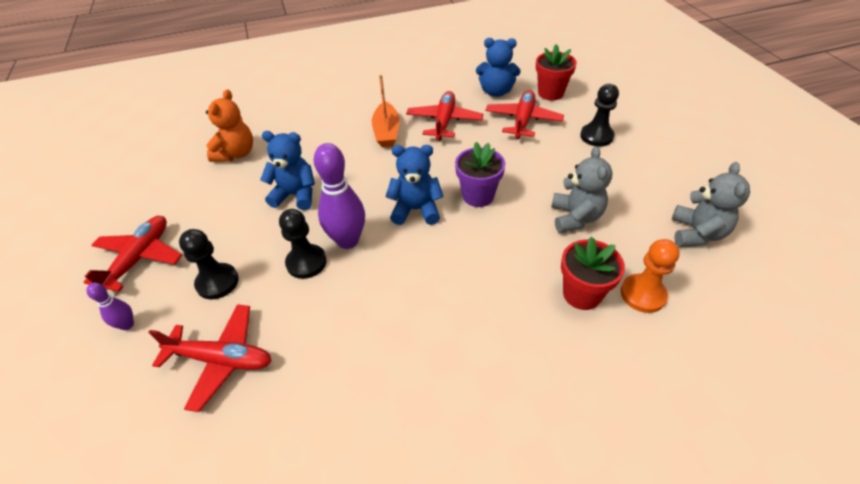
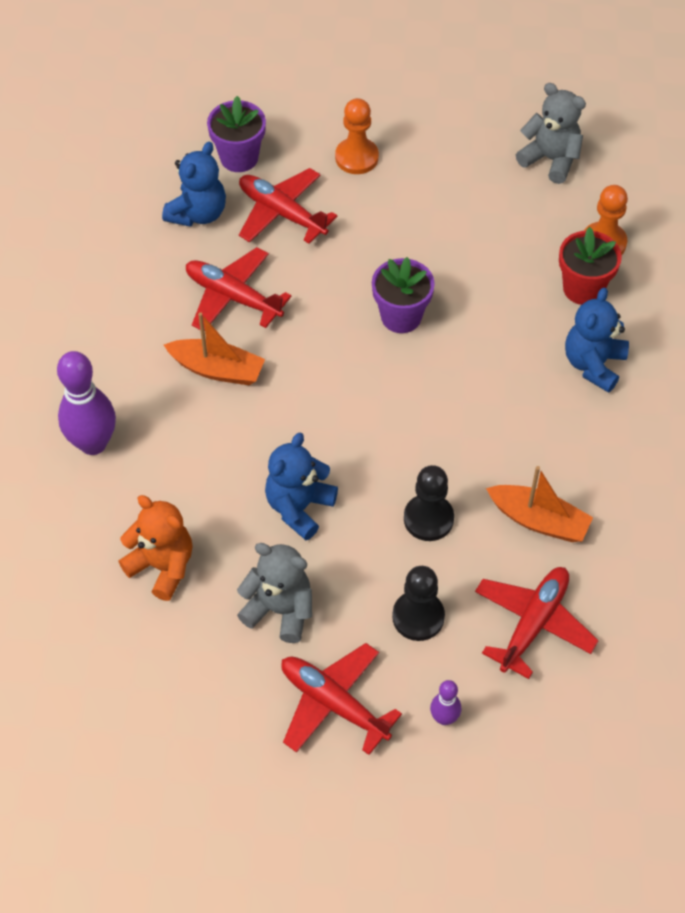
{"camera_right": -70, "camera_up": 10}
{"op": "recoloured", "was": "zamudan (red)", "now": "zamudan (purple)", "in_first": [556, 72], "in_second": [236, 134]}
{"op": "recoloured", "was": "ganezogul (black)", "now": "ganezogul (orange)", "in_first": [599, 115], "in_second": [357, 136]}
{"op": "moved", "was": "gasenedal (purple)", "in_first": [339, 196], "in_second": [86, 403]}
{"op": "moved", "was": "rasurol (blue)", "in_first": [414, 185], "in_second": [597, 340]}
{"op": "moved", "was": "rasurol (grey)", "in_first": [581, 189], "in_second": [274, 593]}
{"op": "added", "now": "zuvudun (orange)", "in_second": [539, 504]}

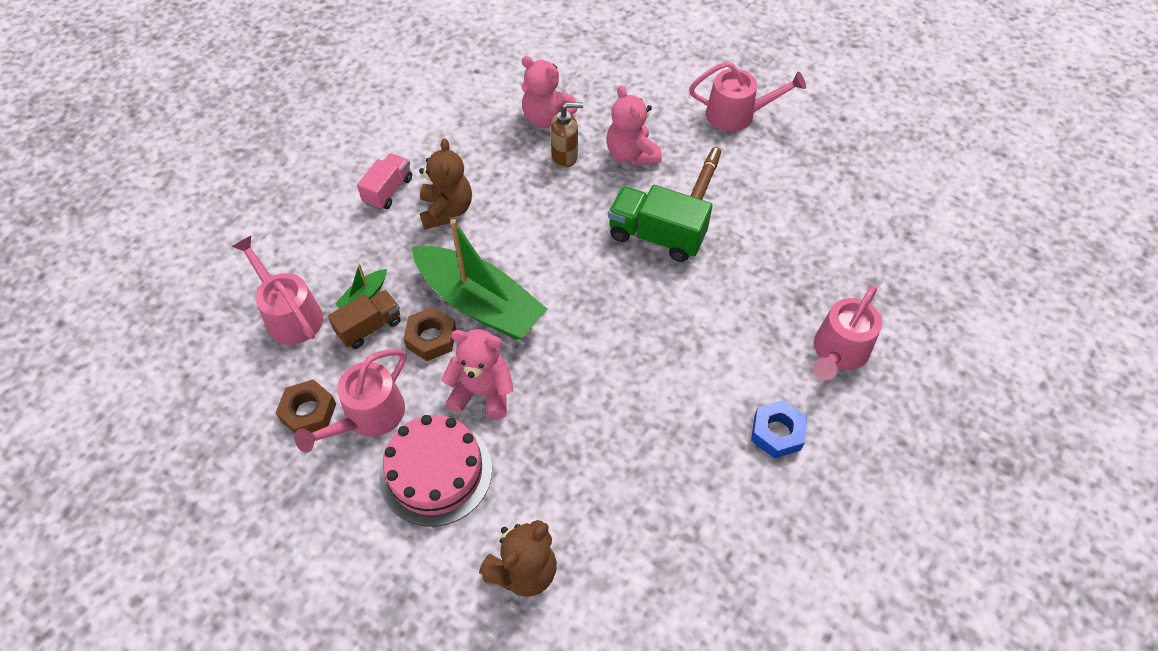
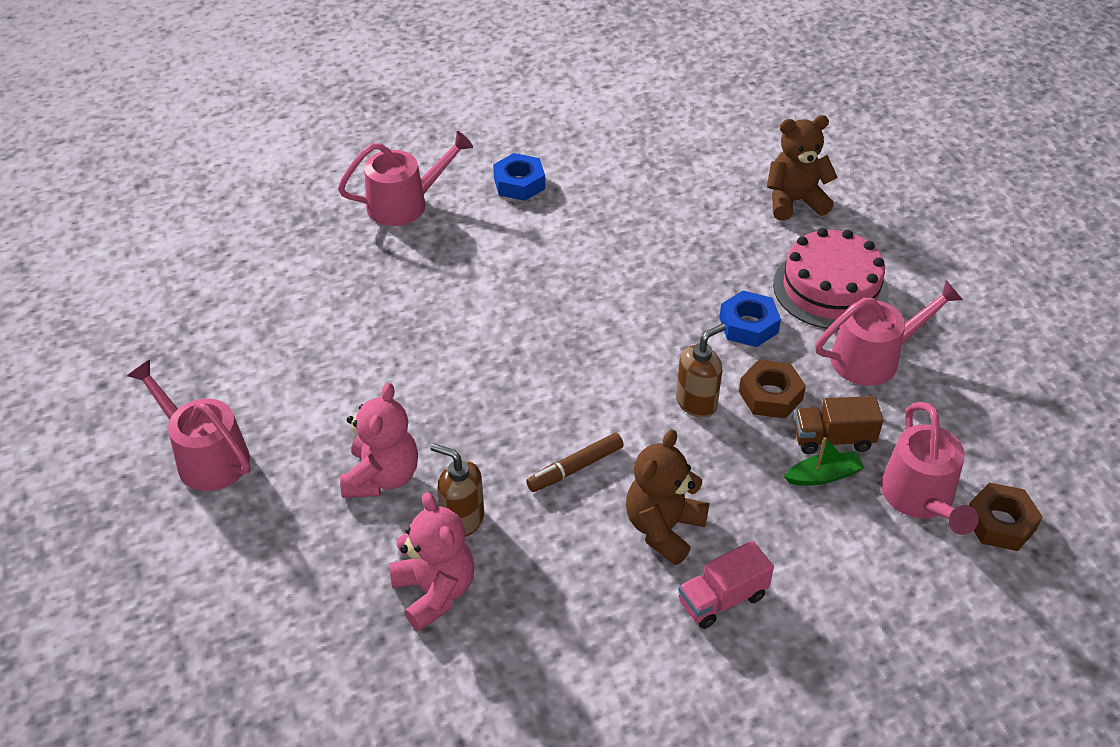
{"camera_right": -145, "camera_up": -10}
{"op": "moved", "was": "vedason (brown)", "in_first": [706, 173], "in_second": [575, 462]}
{"op": "removed", "was": "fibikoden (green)", "in_first": [660, 223]}
{"op": "replaced", "was": "zuvudun (green)", "now": "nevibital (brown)", "in_first": [480, 279], "in_second": [701, 370]}
{"op": "replaced", "was": "rasurol (pink)", "now": "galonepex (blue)", "in_first": [477, 374], "in_second": [750, 319]}
{"op": "moved", "was": "galonepex (brown)", "in_first": [305, 406], "in_second": [1006, 517]}

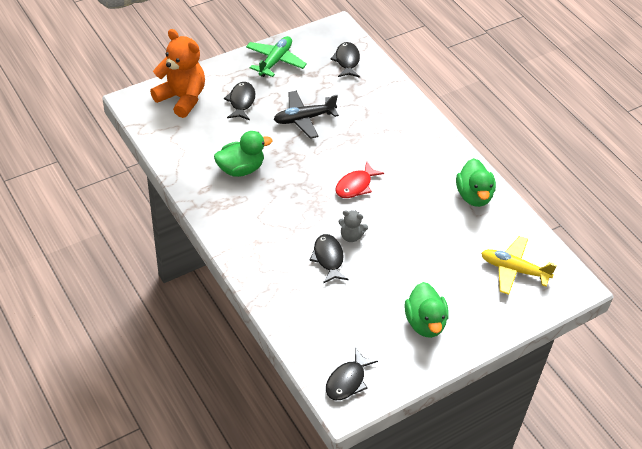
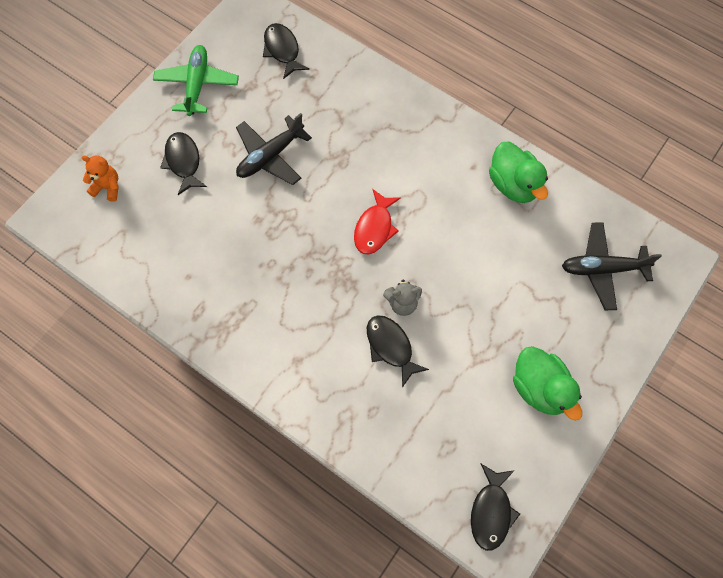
{"camera_right": -20, "camera_up": 20}
{"op": "resized", "was": "rasurol (orange)", "in_first": [177, 73], "in_second": [100, 179], "ratio": 0.48}
{"op": "removed", "was": "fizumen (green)", "in_first": [243, 154]}
{"op": "recoloured", "was": "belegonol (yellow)", "now": "belegonol (black)", "in_first": [519, 265], "in_second": [612, 266]}

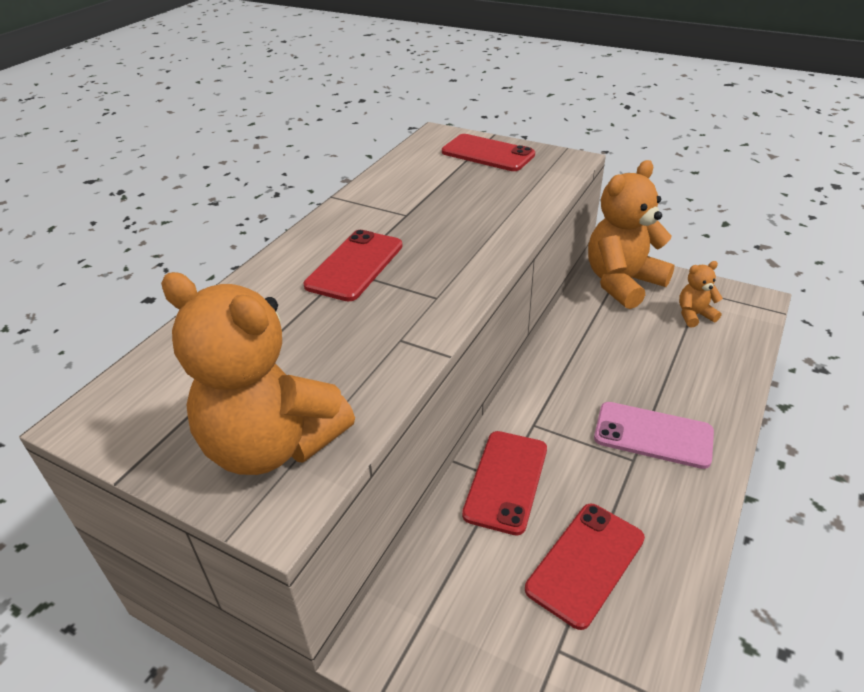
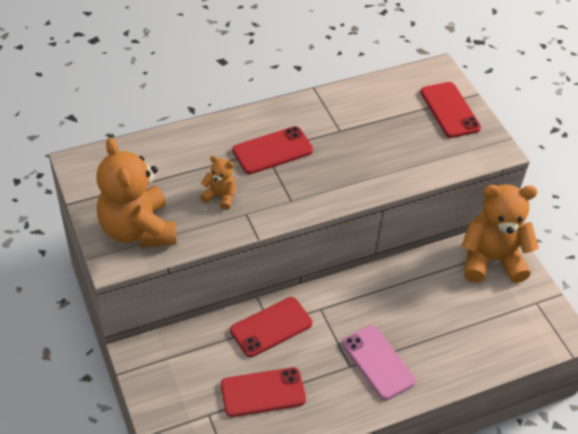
{"camera_right": 35, "camera_up": 10}
{"op": "moved", "was": "rasurol (orange)", "in_first": [701, 294], "in_second": [218, 183]}

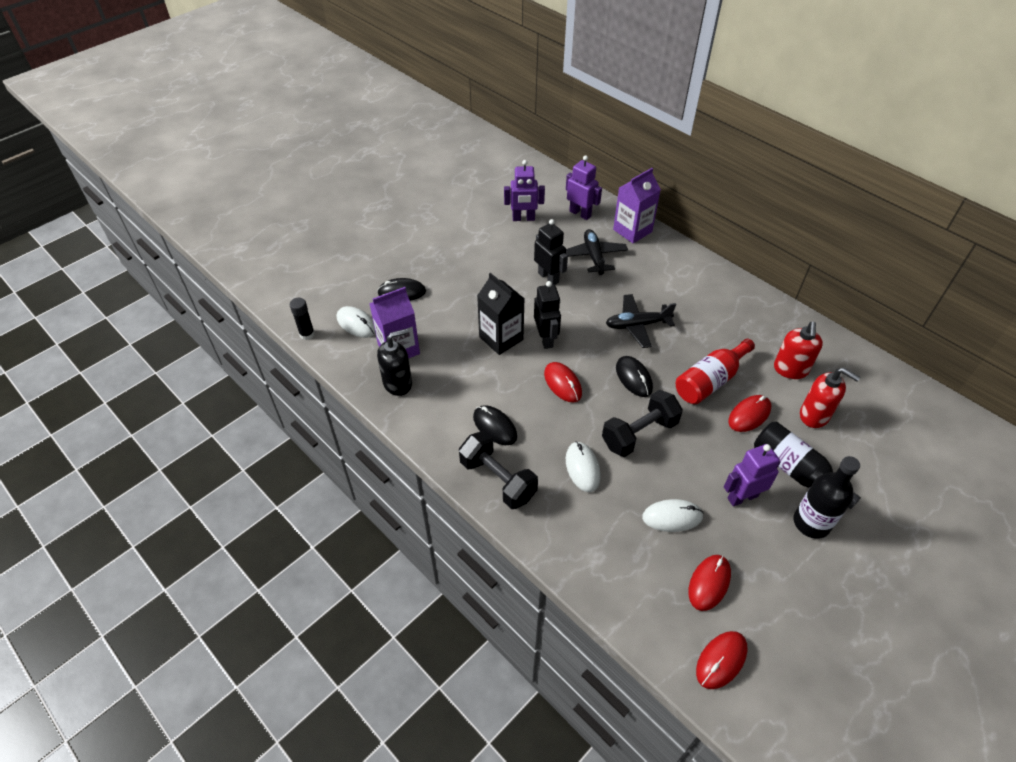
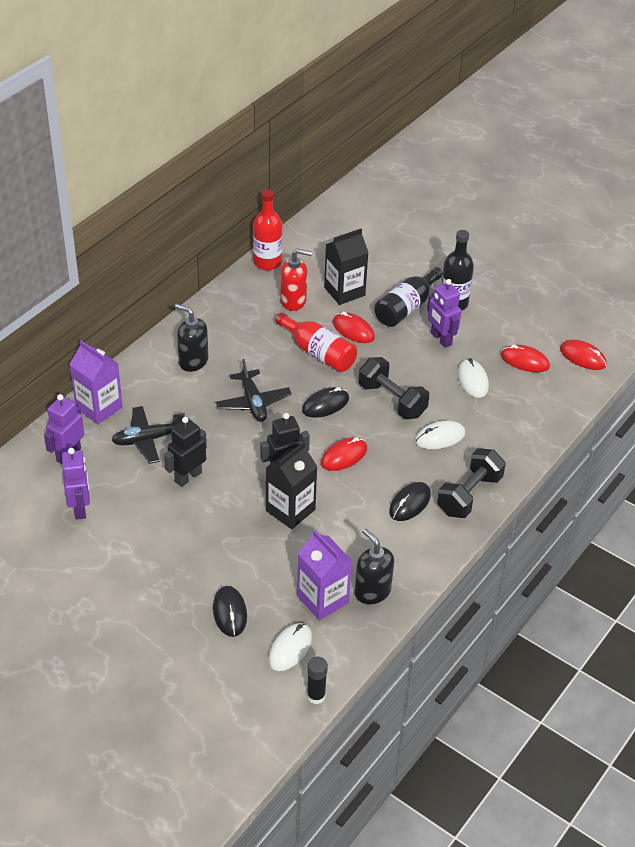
{"camera_right": -100, "camera_up": -5}
{"op": "replaced", "was": "nevibital (red)", "now": "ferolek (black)", "in_first": [830, 398], "in_second": [346, 267]}
{"op": "added", "now": "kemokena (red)", "in_second": [268, 229]}
{"op": "added", "now": "nevibital (black)", "in_second": [191, 338]}

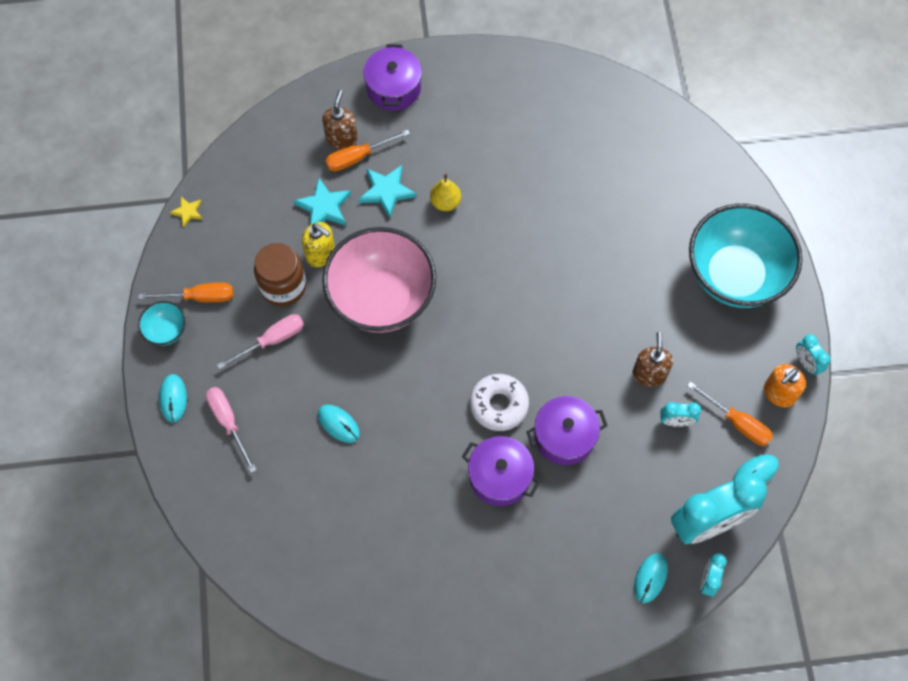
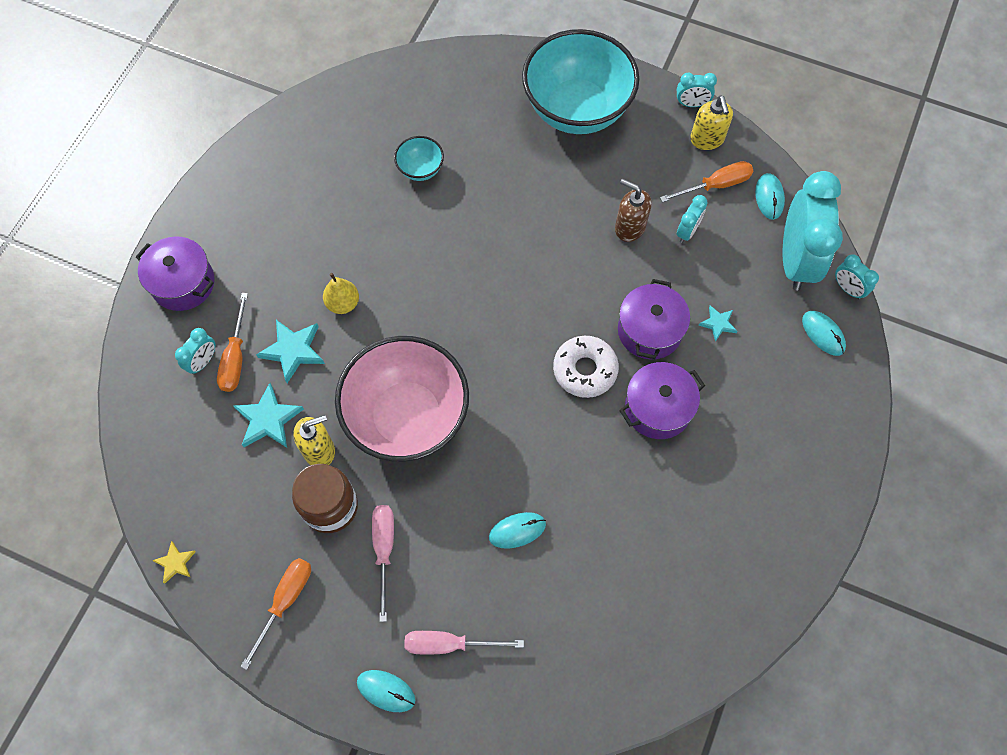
{"camera_right": -60, "camera_up": 0}
{"op": "replaced", "was": "nevibital (brown)", "now": "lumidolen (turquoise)", "in_first": [340, 120], "in_second": [195, 351]}
{"op": "moved", "was": "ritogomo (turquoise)", "in_first": [162, 323], "in_second": [419, 158]}
{"op": "recoloured", "was": "nevibital (orange)", "now": "nevibital (yellow)", "in_first": [785, 386], "in_second": [711, 123]}
{"op": "added", "now": "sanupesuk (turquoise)", "in_second": [717, 323]}

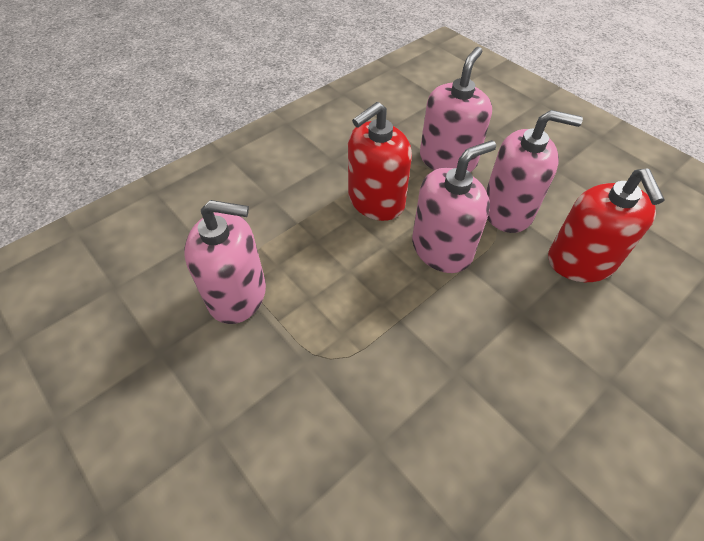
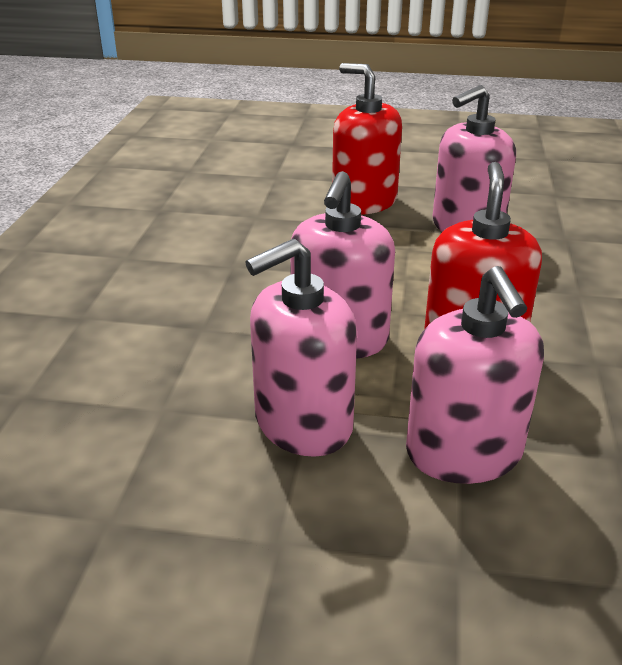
{"camera_right": 140, "camera_up": -20}
{"op": "moved", "was": "nevibital (red)", "in_first": [606, 225], "in_second": [367, 139]}

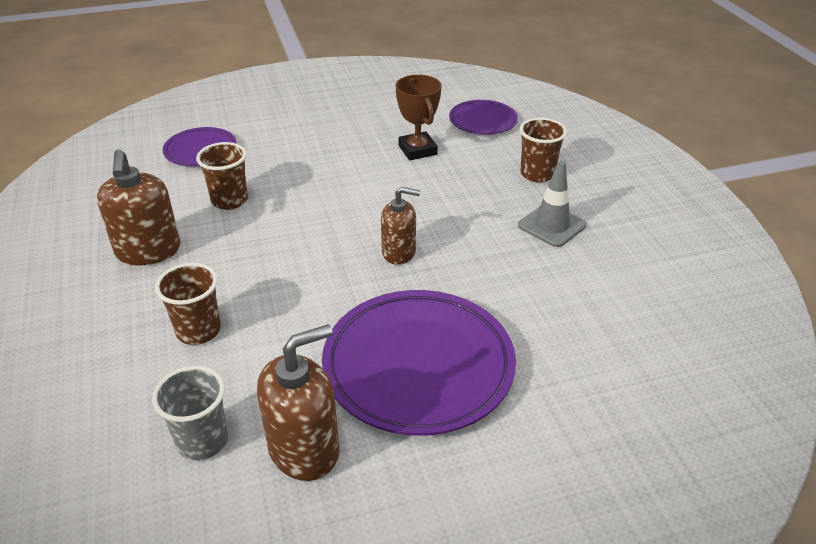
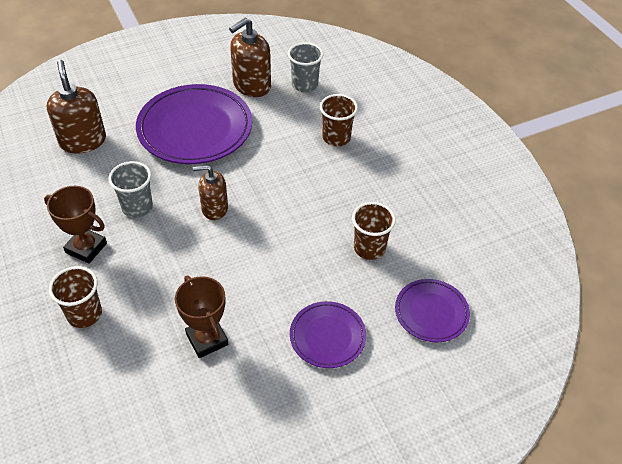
{"camera_right": 170, "camera_up": 10}
{"op": "moved", "was": "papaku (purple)", "in_first": [483, 117], "in_second": [328, 334]}
{"op": "moved", "was": "nevibital (brown)", "in_first": [138, 208], "in_second": [76, 107]}
{"op": "replaced", "was": "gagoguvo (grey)", "now": "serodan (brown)", "in_first": [552, 203], "in_second": [75, 225]}
{"op": "added", "now": "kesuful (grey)", "in_second": [131, 189]}

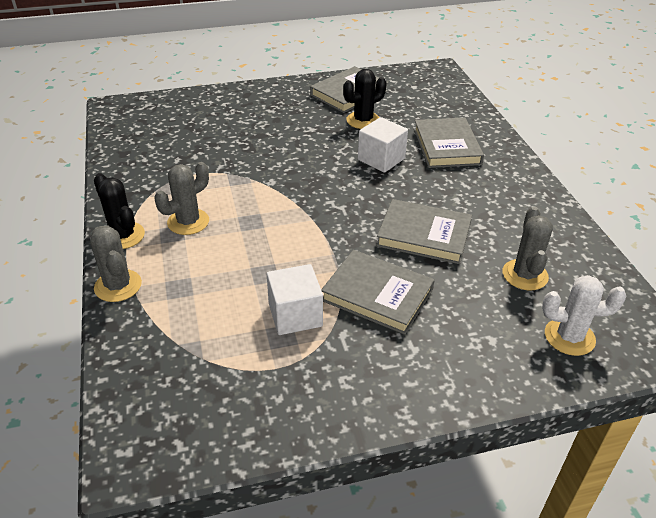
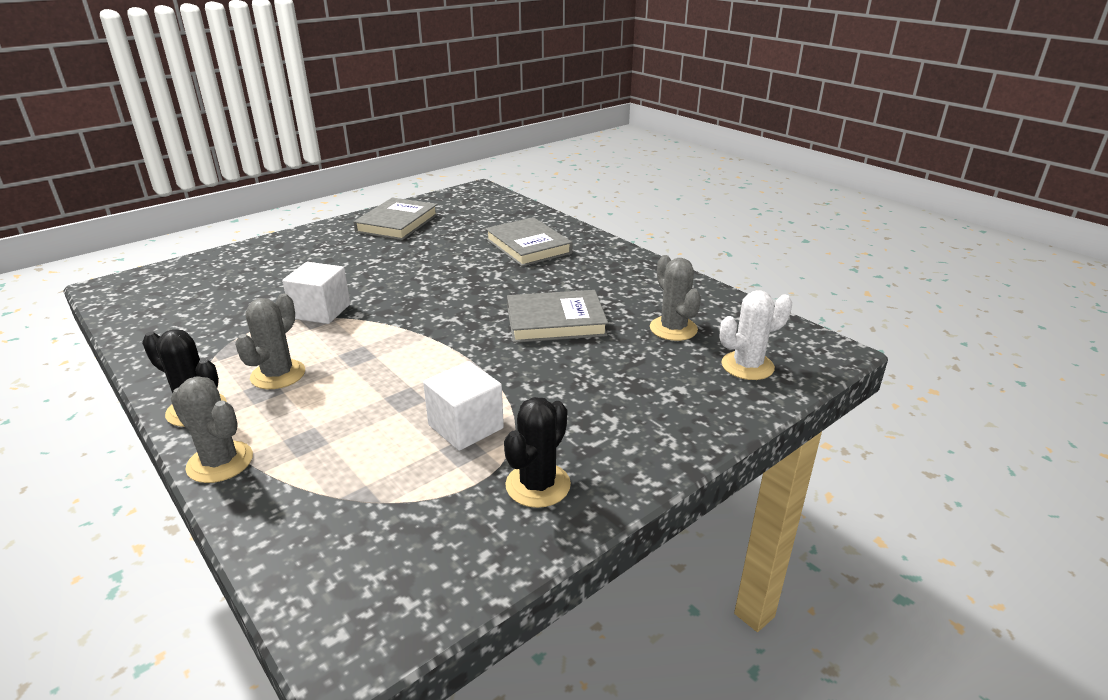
{"camera_right": -25, "camera_up": -10}
{"op": "moved", "was": "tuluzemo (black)", "in_first": [365, 99], "in_second": [537, 452]}
{"op": "moved", "was": "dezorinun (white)", "in_first": [383, 145], "in_second": [316, 293]}
{"op": "removed", "was": "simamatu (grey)", "in_first": [378, 292]}

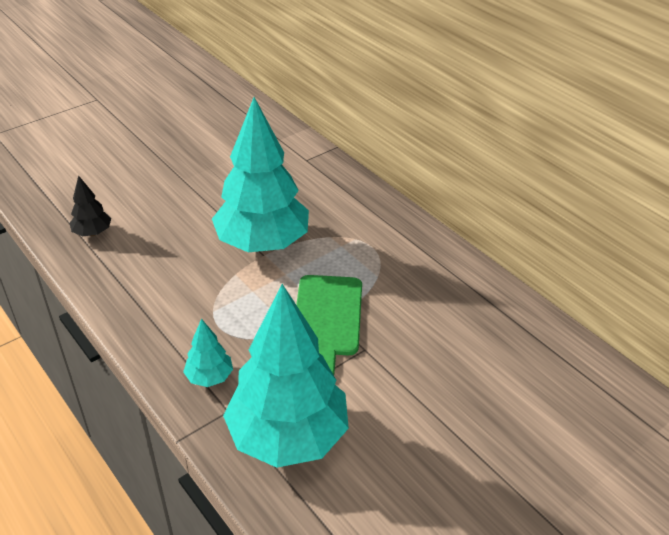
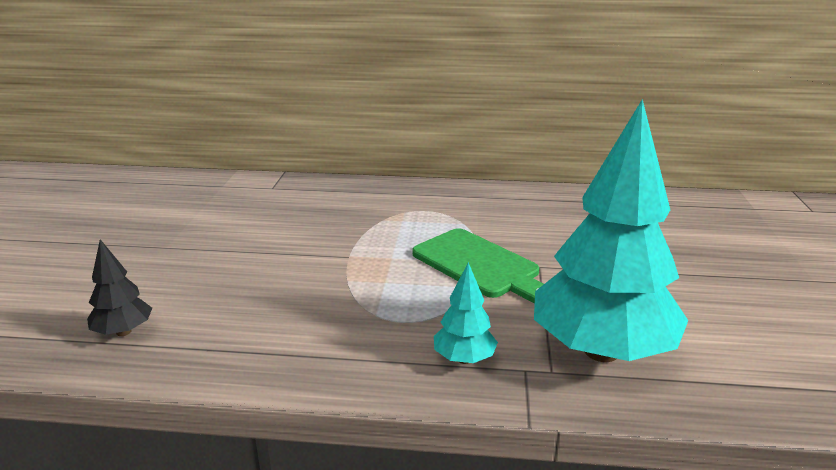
{"camera_right": -45, "camera_up": -15}
{"op": "removed", "was": "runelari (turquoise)", "in_first": [260, 174]}

